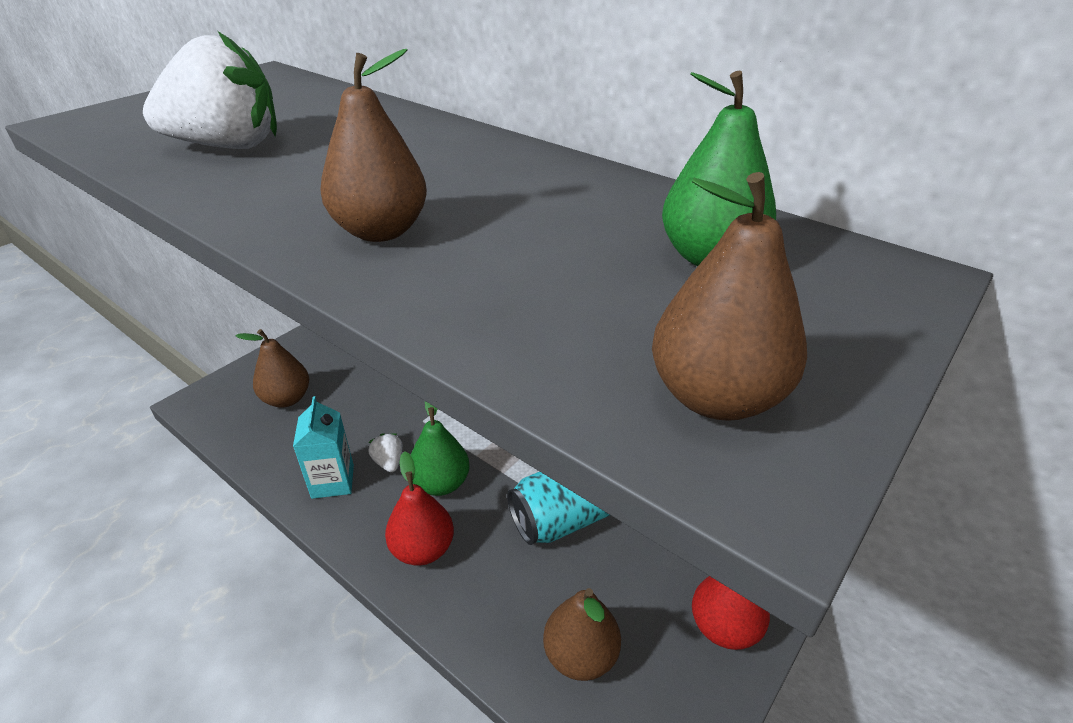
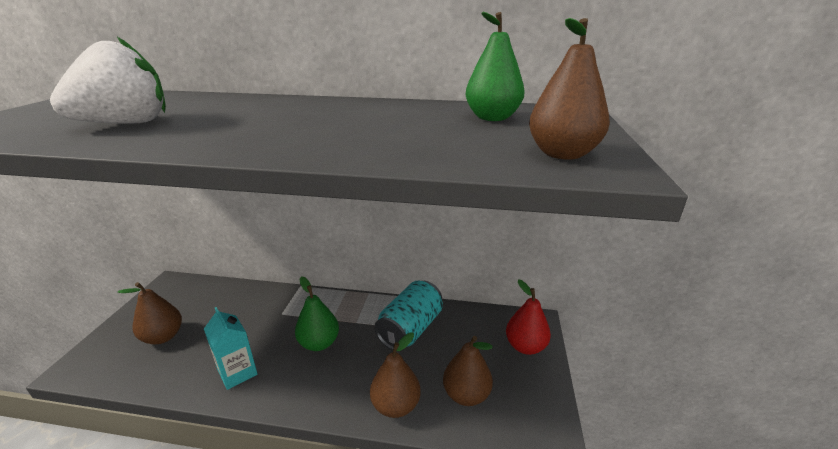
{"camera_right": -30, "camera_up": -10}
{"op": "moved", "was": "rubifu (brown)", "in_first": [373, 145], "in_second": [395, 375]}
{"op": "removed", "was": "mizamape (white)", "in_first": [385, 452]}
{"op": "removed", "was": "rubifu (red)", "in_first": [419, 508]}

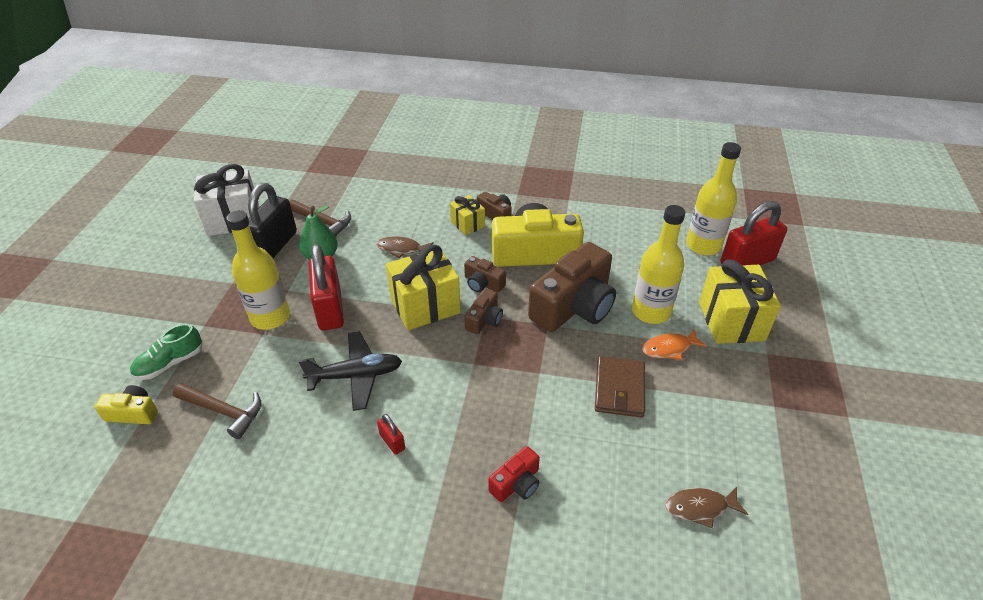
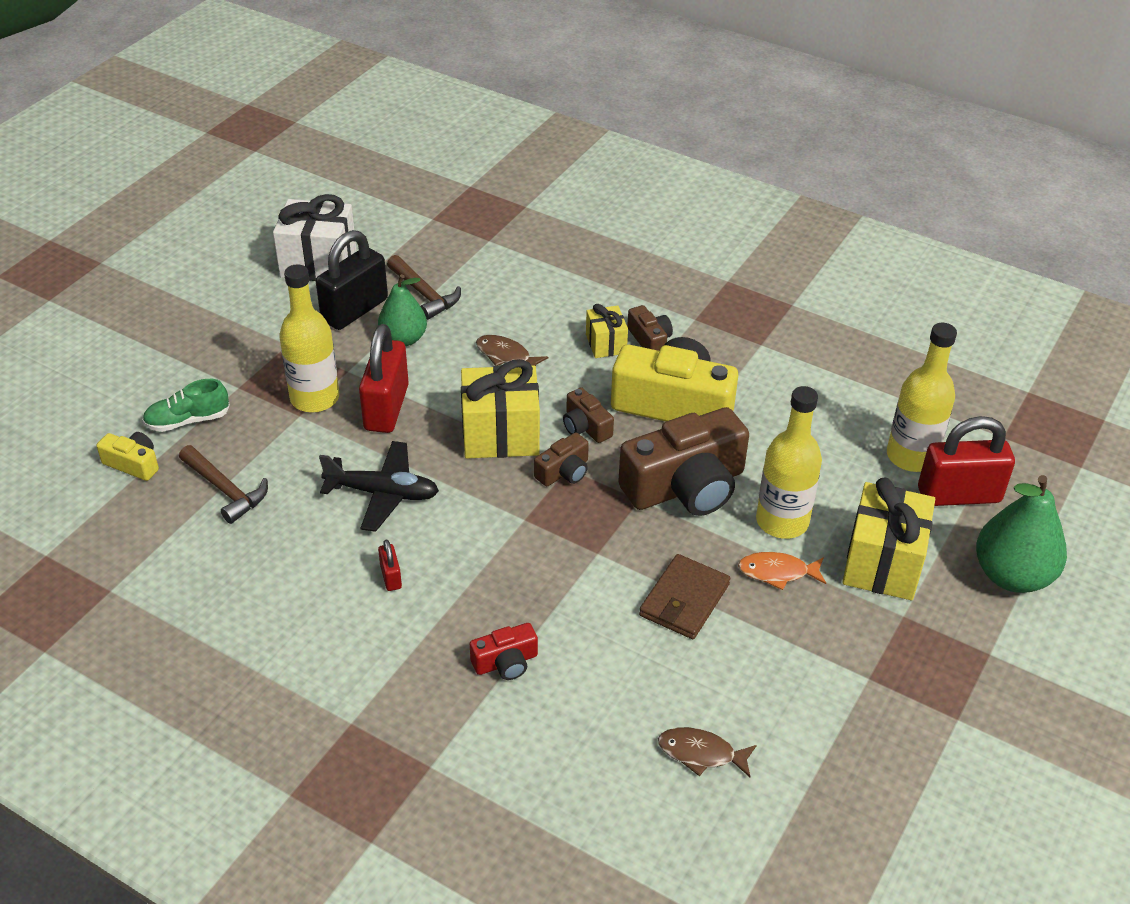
{"camera_right": 20, "camera_up": 0}
{"op": "added", "now": "rubifu (green)", "in_second": [1021, 534]}

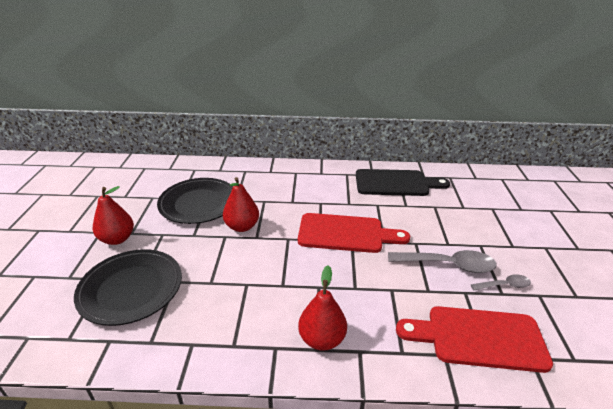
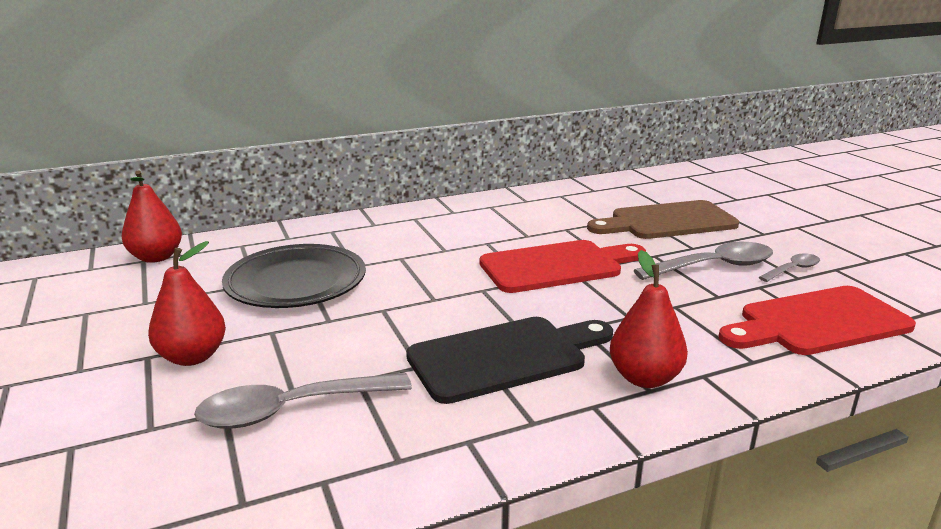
{"camera_right": -25, "camera_up": -10}
{"op": "moved", "was": "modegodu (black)", "in_first": [403, 182], "in_second": [509, 360]}
{"op": "moved", "was": "rubifu (red)", "in_first": [241, 204], "in_second": [151, 216]}
{"op": "replaced", "was": "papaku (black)", "now": "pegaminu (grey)", "in_first": [128, 287], "in_second": [303, 401]}
{"op": "added", "now": "modegodu (brown)", "in_second": [663, 219]}

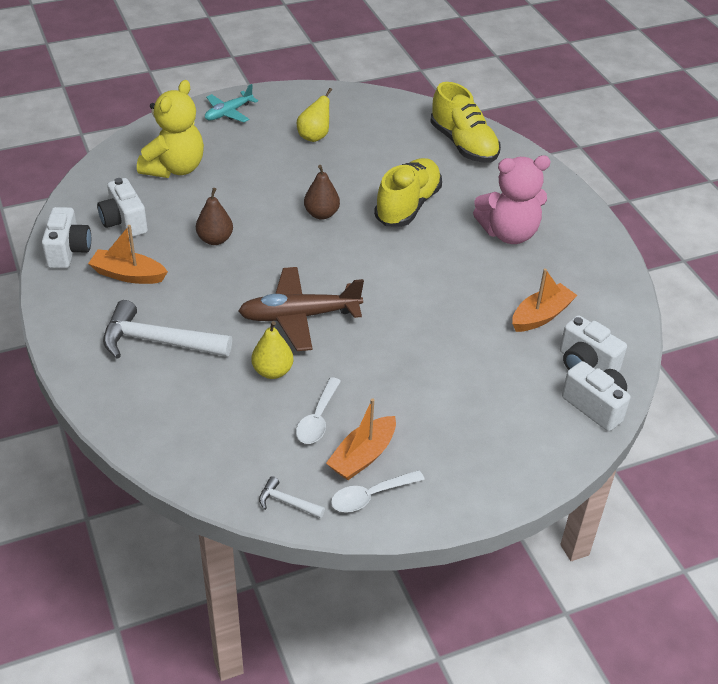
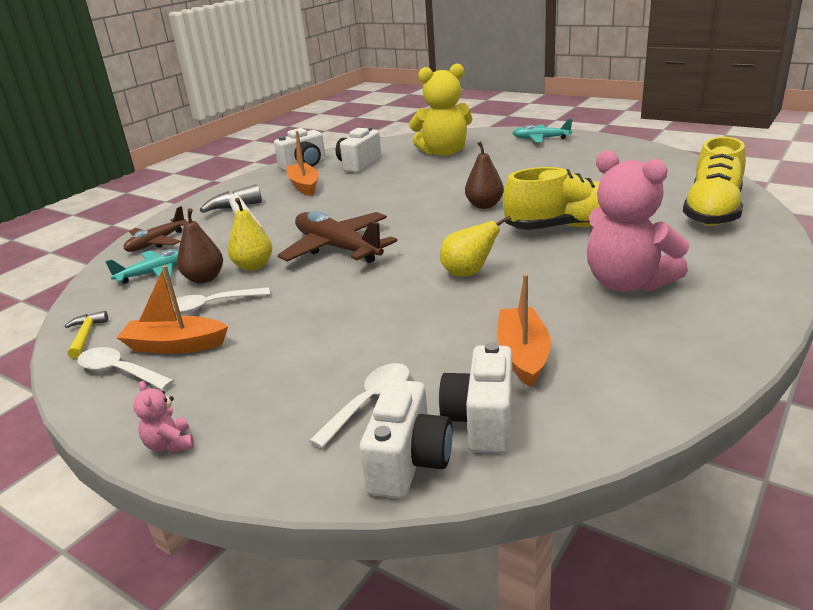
{"camera_right": 60, "camera_up": -15}
{"op": "moved", "was": "rubifu (yellow)", "in_first": [314, 115], "in_second": [476, 246]}
{"op": "moved", "was": "rubifu (brown)", "in_first": [214, 216], "in_second": [200, 245]}
{"op": "turned", "was": "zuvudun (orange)", "in_first": [544, 300], "in_second": [524, 330], "clockwise": -105}
{"op": "recoloured", "was": "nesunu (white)", "now": "nesunu (yellow)", "in_first": [292, 497], "in_second": [86, 335]}
{"op": "added", "now": "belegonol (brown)", "in_second": [155, 229]}
{"op": "added", "now": "belegonol (turquoise)", "in_second": [142, 266]}
{"op": "added", "now": "pegaminu (white)", "in_second": [359, 405]}
{"op": "added", "now": "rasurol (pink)", "in_second": [163, 417]}

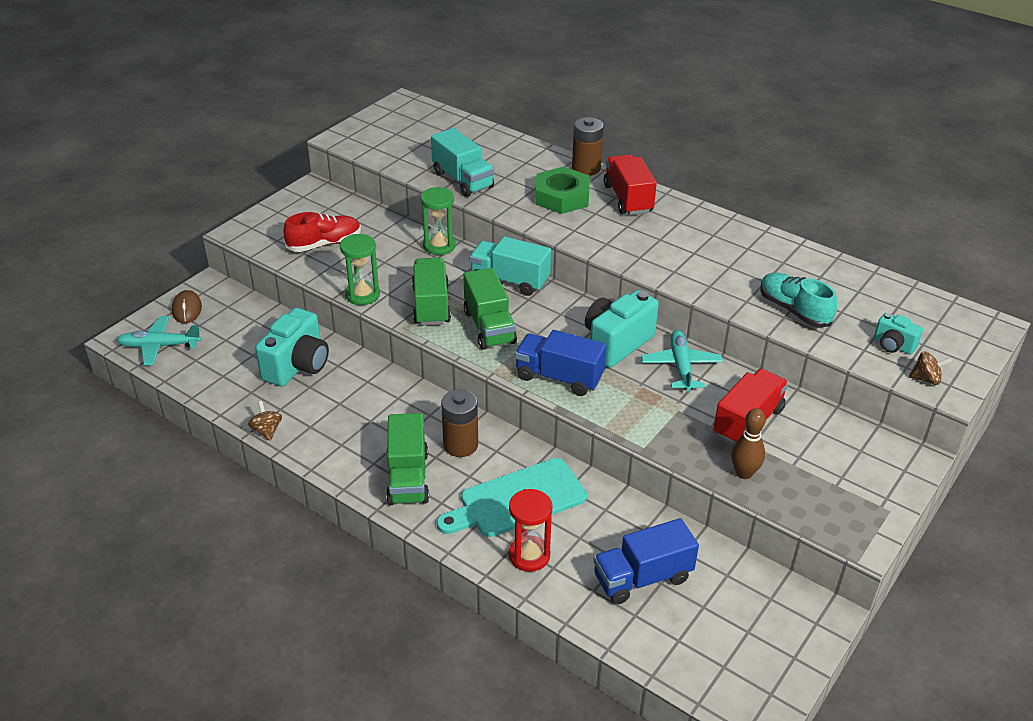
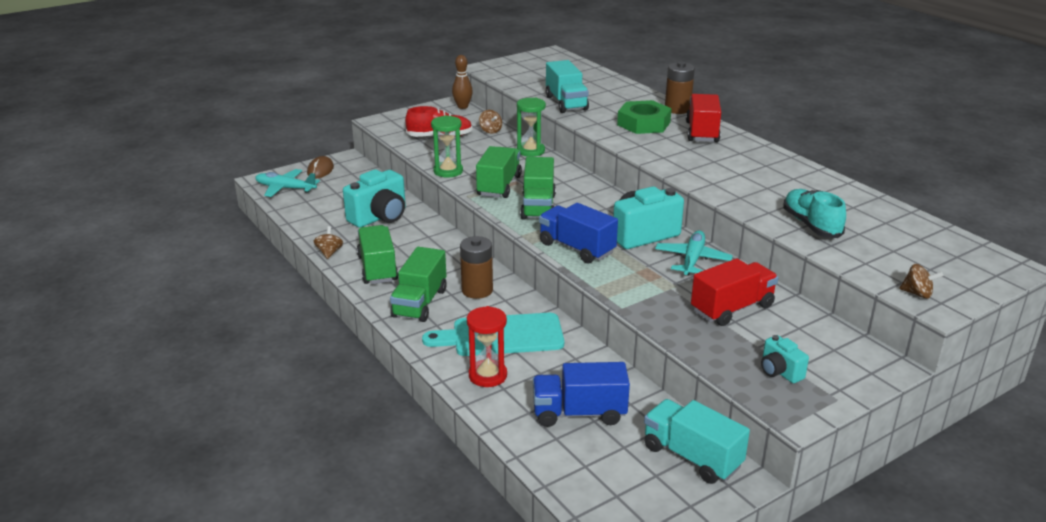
{"camera_right": 20, "camera_up": -10}
{"op": "moved", "was": "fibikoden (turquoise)", "in_first": [510, 266], "in_second": [697, 441]}
{"op": "moved", "was": "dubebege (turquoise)", "in_first": [898, 334], "in_second": [785, 359]}
{"op": "moved", "was": "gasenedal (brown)", "in_first": [748, 443], "in_second": [462, 82]}
{"op": "added", "now": "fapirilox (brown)", "in_second": [490, 122]}
{"op": "added", "now": "fibikoden (green)", "in_second": [377, 254]}

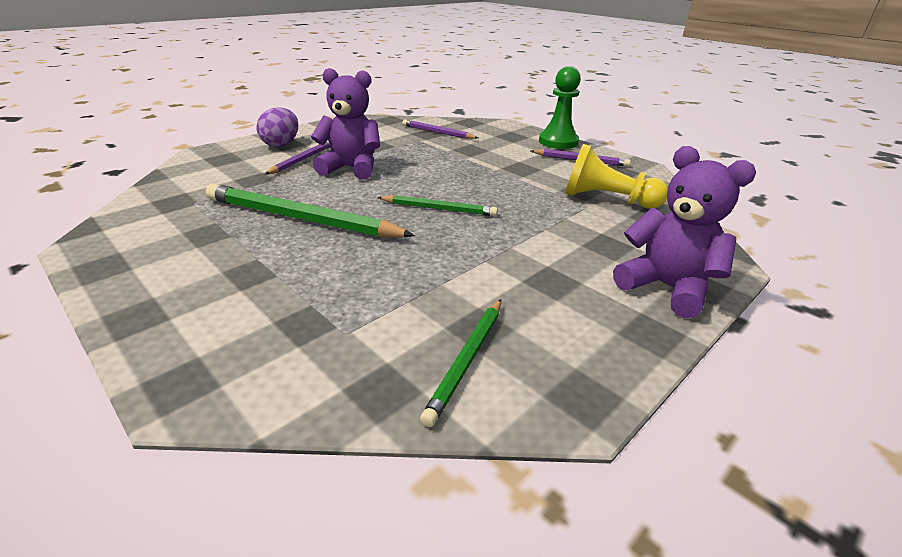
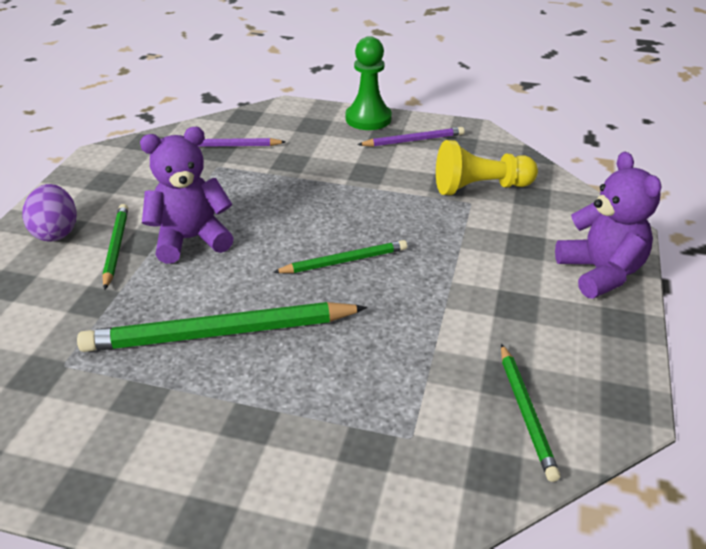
{"camera_right": -30, "camera_up": 5}
{"op": "recoloured", "was": "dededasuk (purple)", "now": "dededasuk (green)", "in_first": [297, 157], "in_second": [115, 247]}
{"op": "turned", "was": "rasurol (purple)", "in_first": [684, 232], "in_second": [608, 225], "clockwise": 60}

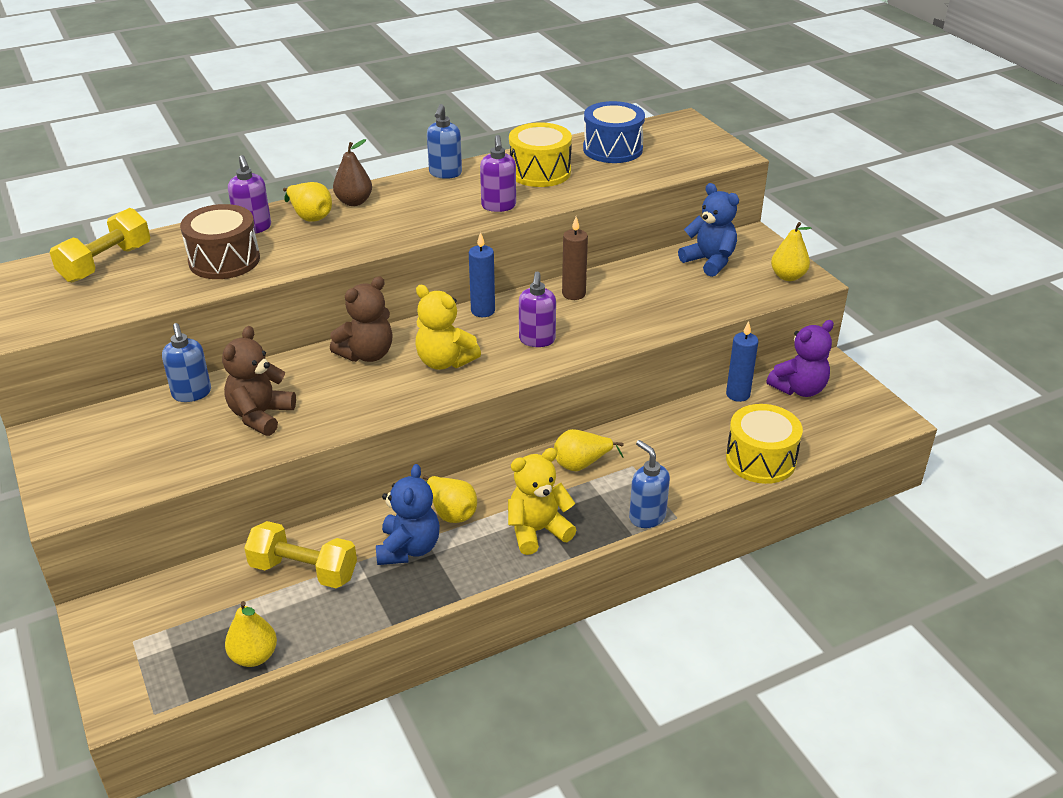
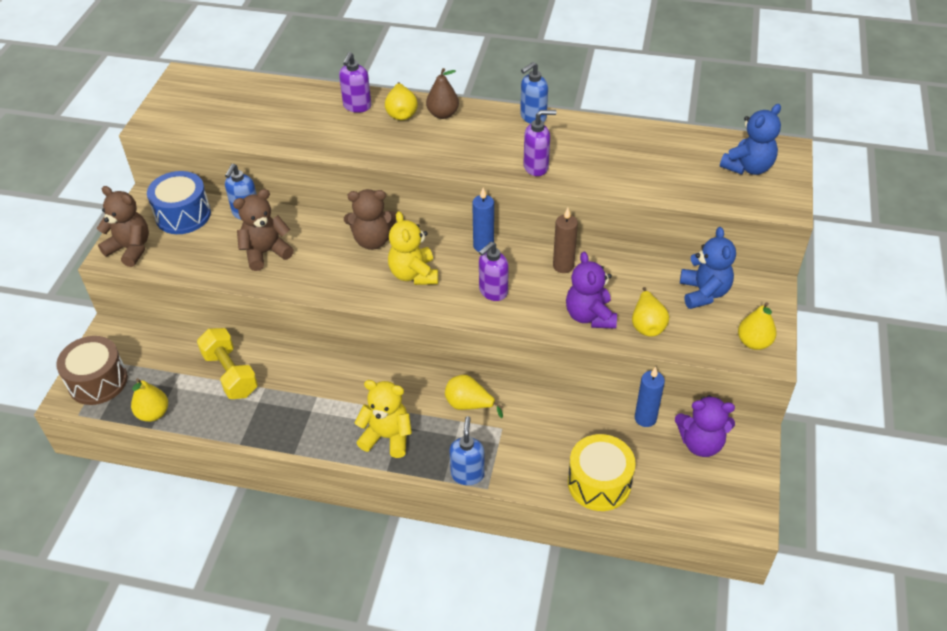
{"camera_right": 40, "camera_up": 10}
{"op": "moved", "was": "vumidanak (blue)", "in_first": [614, 132], "in_second": [179, 202]}
{"op": "removed", "was": "vumidanak (yellow)", "in_first": [540, 154]}
{"op": "turned", "was": "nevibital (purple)", "in_first": [498, 173], "in_second": [539, 143], "clockwise": -135}
{"op": "moved", "was": "vumidanak (brown)", "in_first": [220, 241], "in_second": [92, 370]}
{"op": "removed", "was": "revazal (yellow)", "in_first": [100, 245]}
{"op": "moved", "was": "rasurol (blue)", "in_first": [408, 514], "in_second": [750, 139]}
{"op": "moved", "was": "rubifu (yellow)", "in_first": [450, 499], "in_second": [650, 312]}
{"op": "added", "now": "rasurol (brown)", "in_second": [123, 226]}
{"op": "added", "now": "rasurol (purple)", "in_second": [591, 290]}

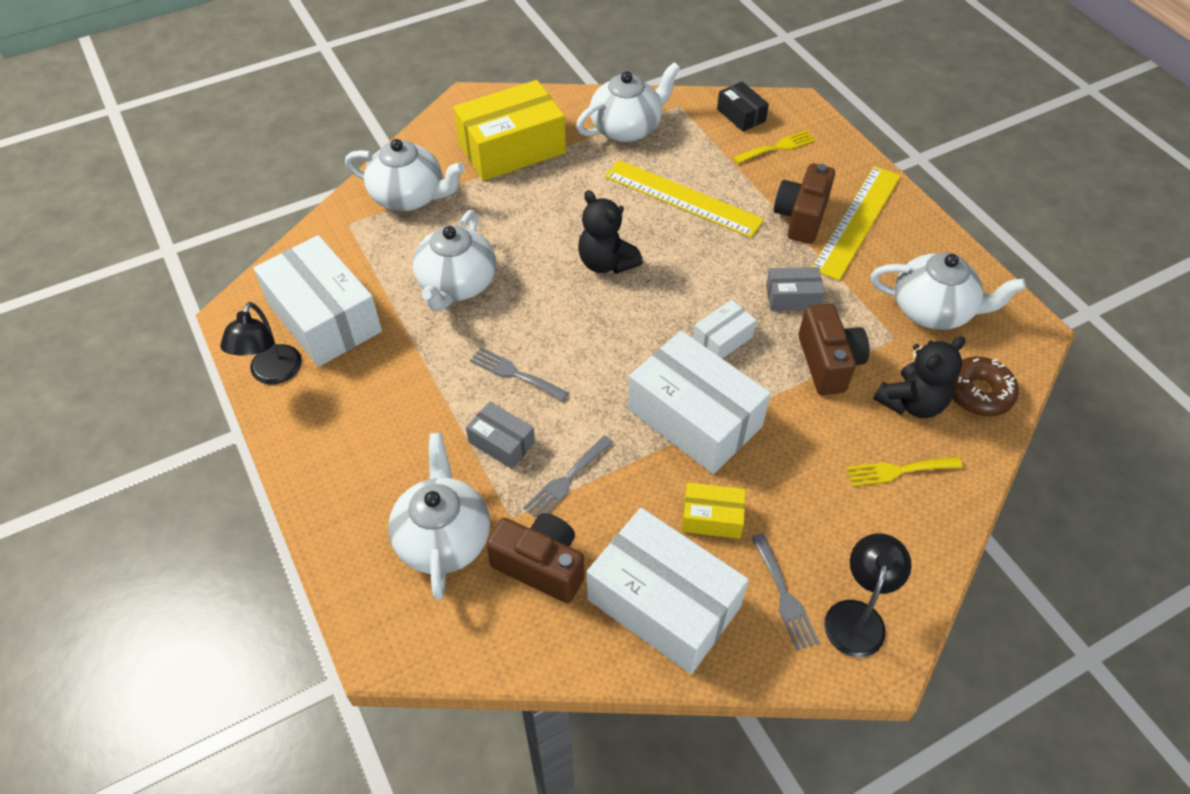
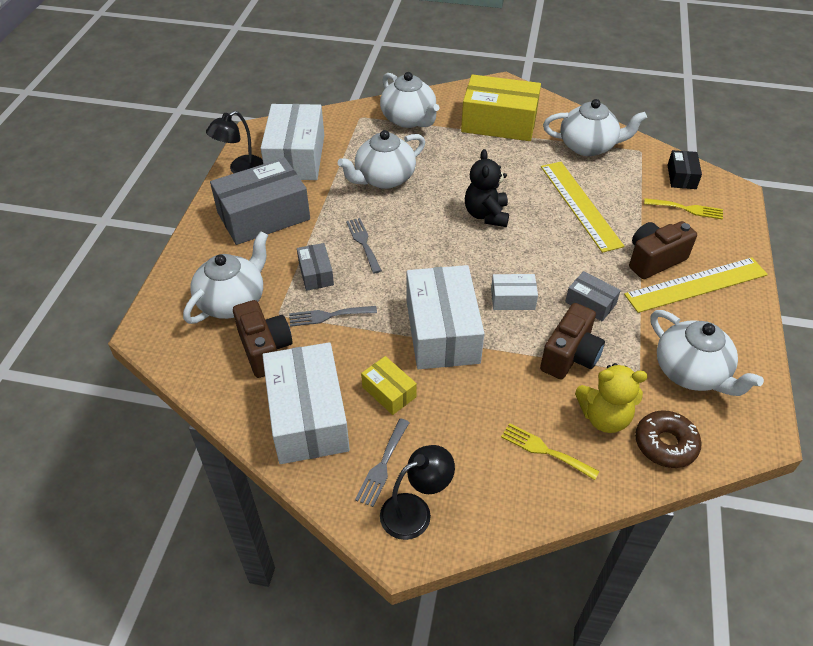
{"camera_right": 40, "camera_up": -5}
{"op": "recoloured", "was": "rasurol (black)", "now": "rasurol (yellow)", "in_first": [919, 377], "in_second": [611, 398]}
{"op": "added", "now": "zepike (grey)", "in_second": [260, 201]}

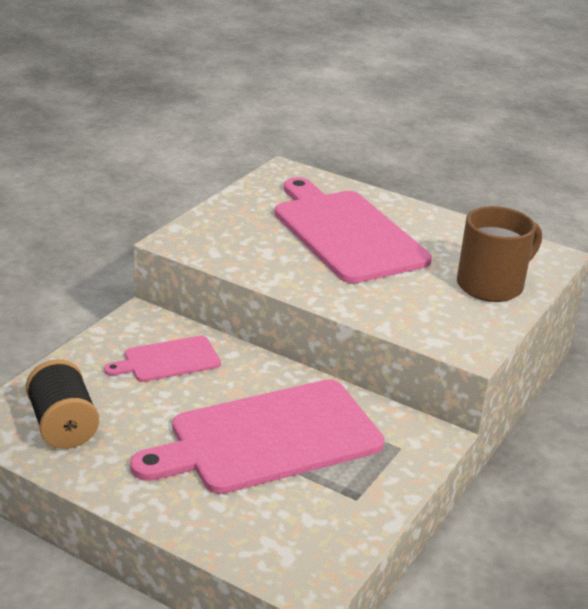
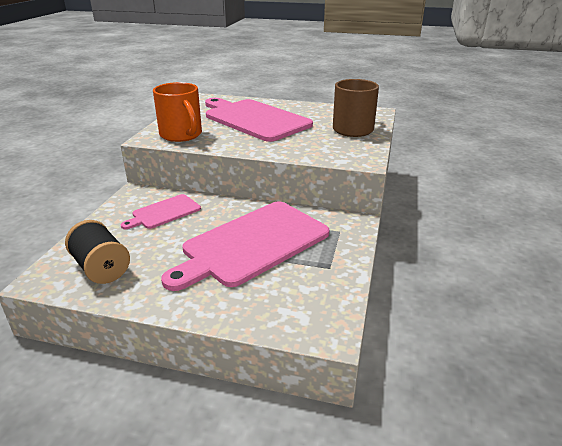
{"camera_right": -15, "camera_up": 0}
{"op": "added", "now": "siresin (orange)", "in_second": [177, 112]}

